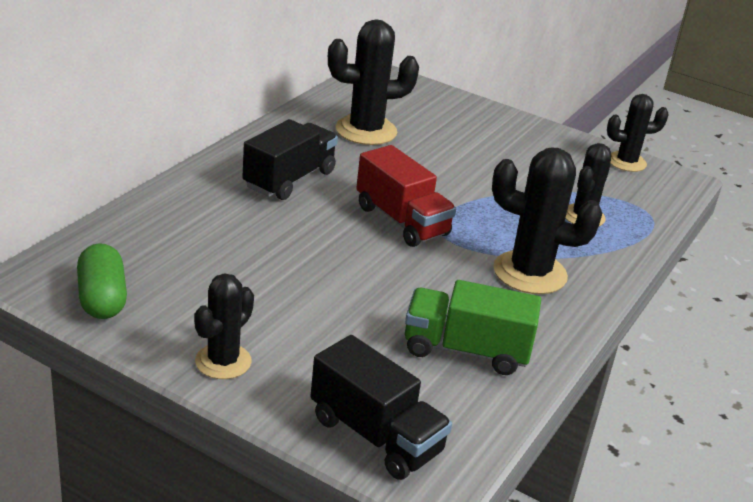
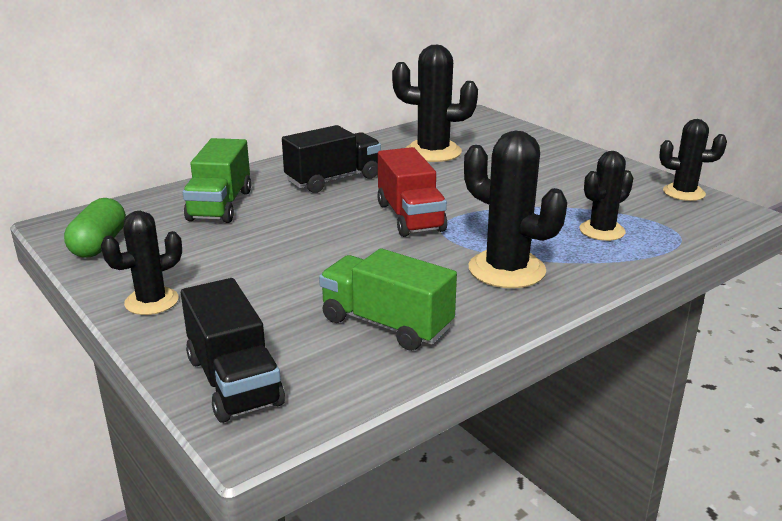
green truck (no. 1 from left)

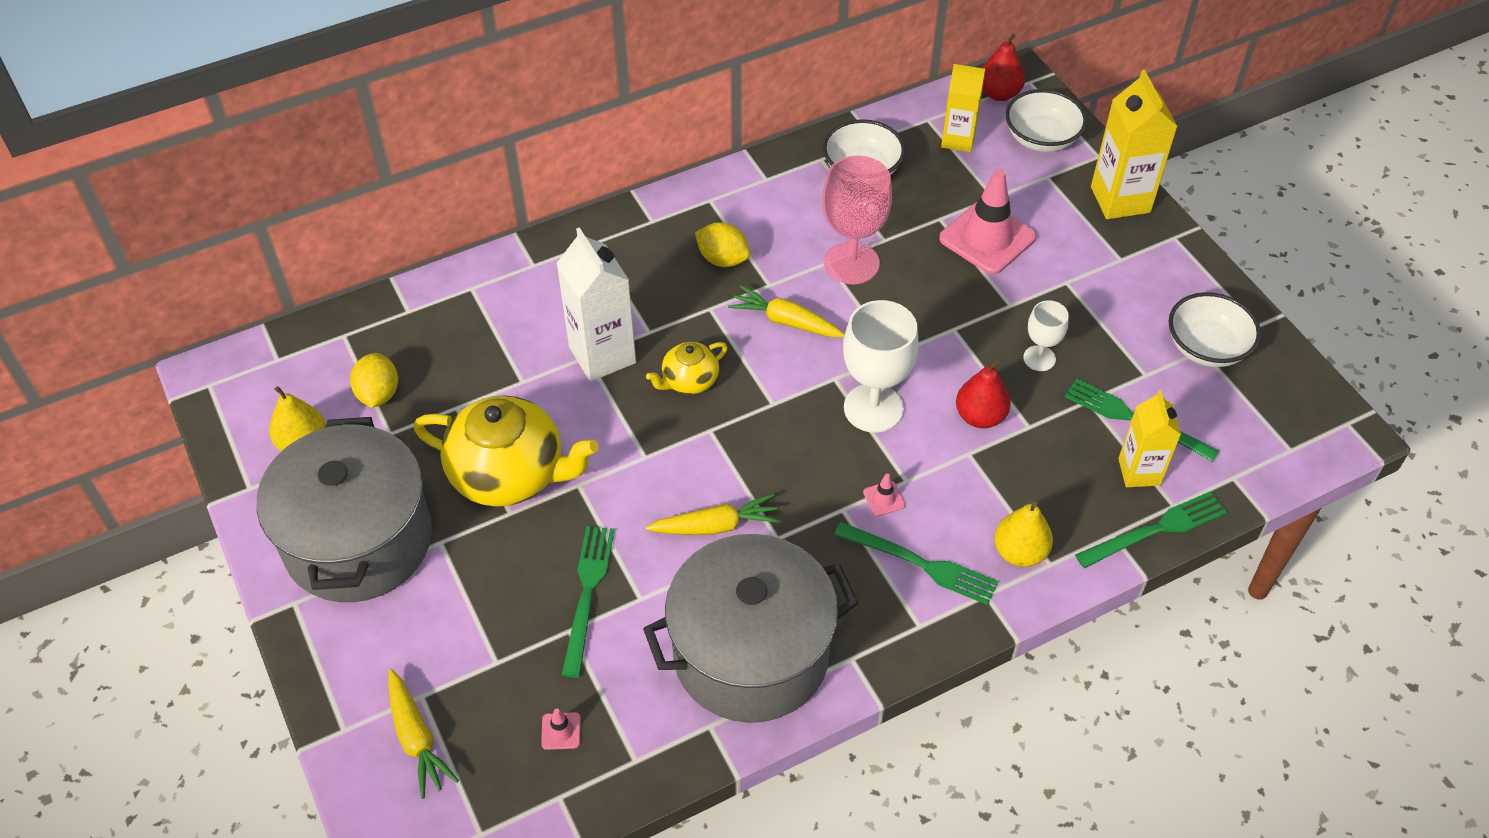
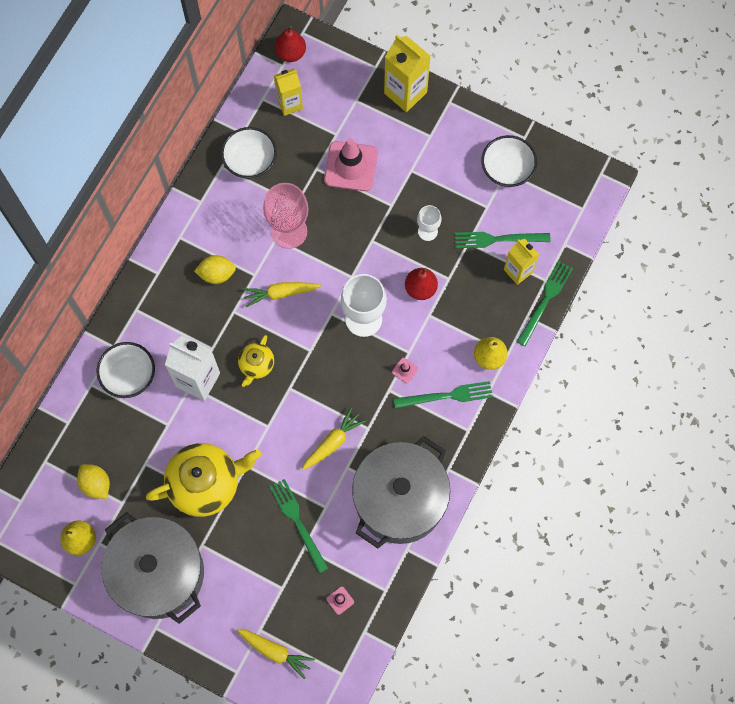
white bowl (no. 1 from left)

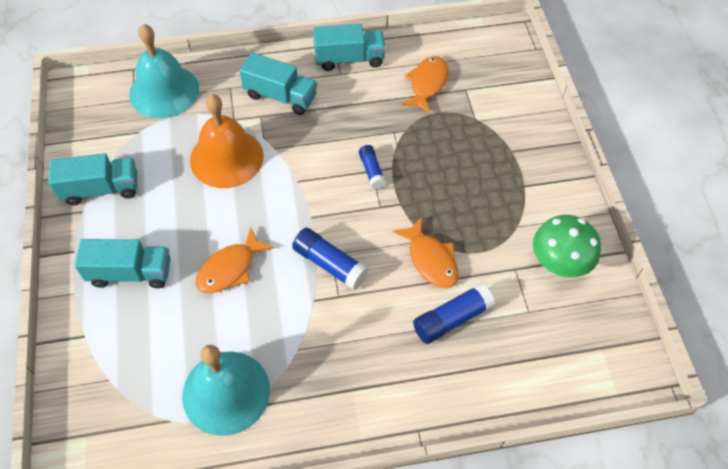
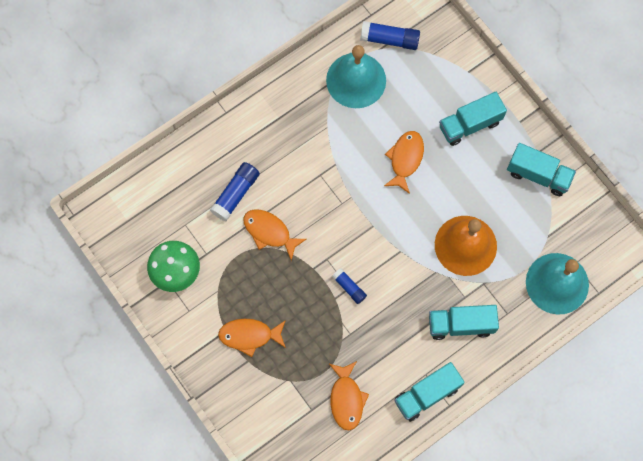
turquoise truck (no. 4 from left)
blue glue stick (no. 3 from left)
orange fish (no. 1 from left)

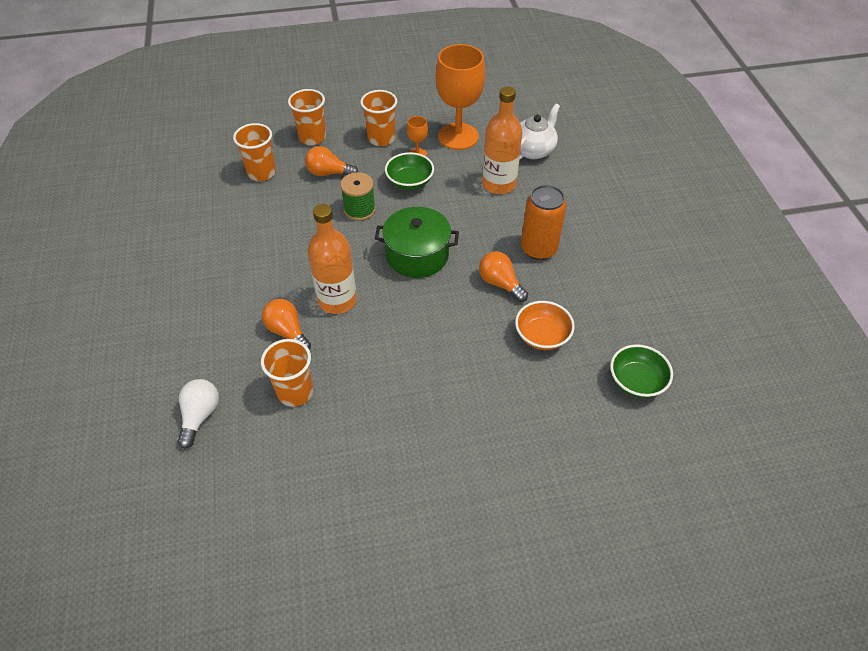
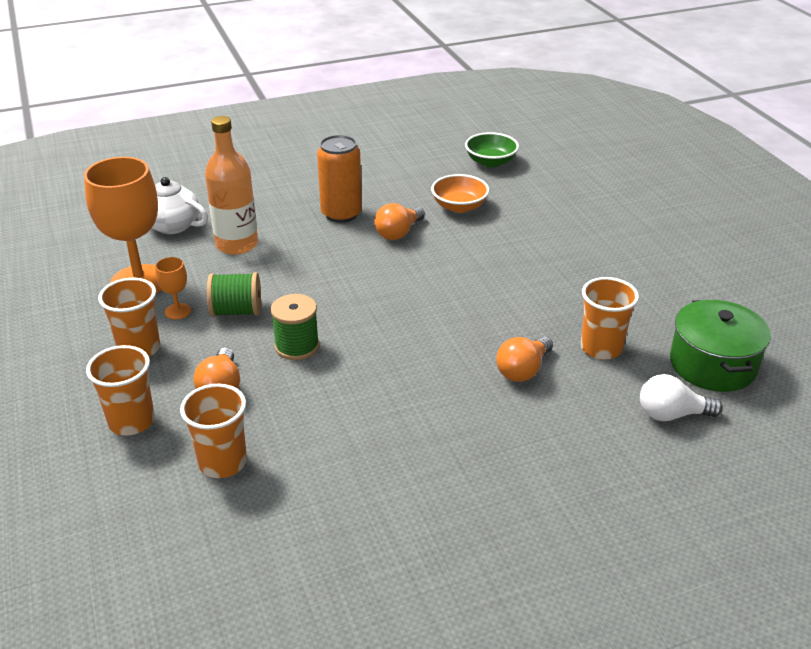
orange bottle (no. 1 from left in the first image)
green pot
green spool (no. 1 from left)

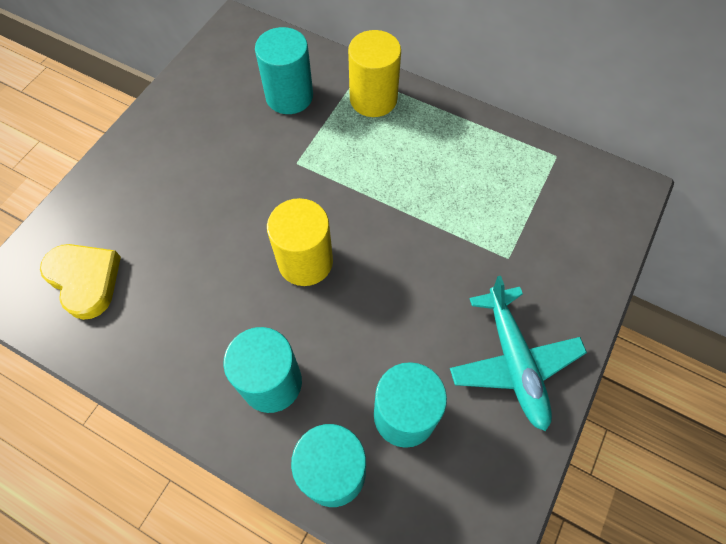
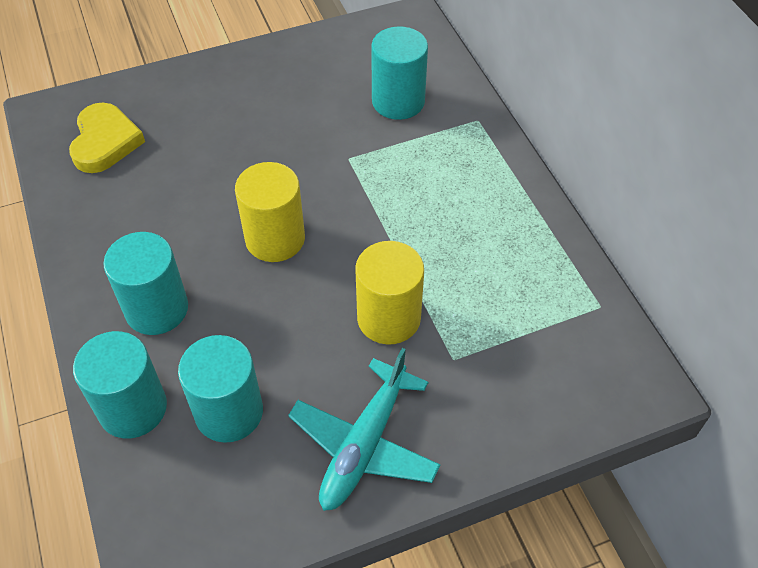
yellow cylinder (no. 2 from left)

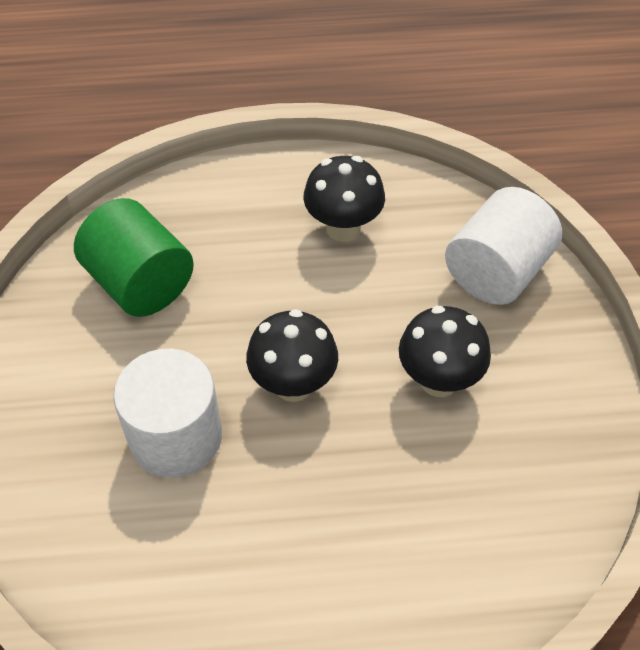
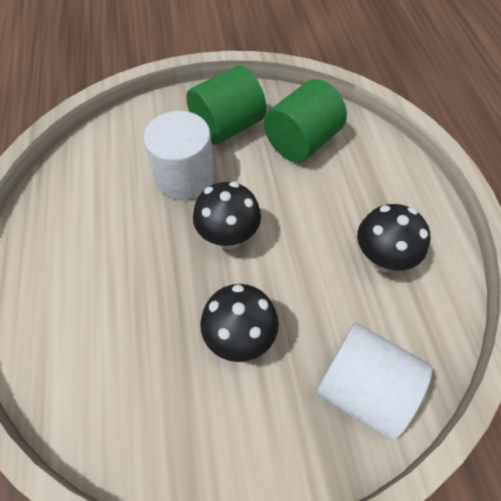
green cylinder (no. 1 from left)

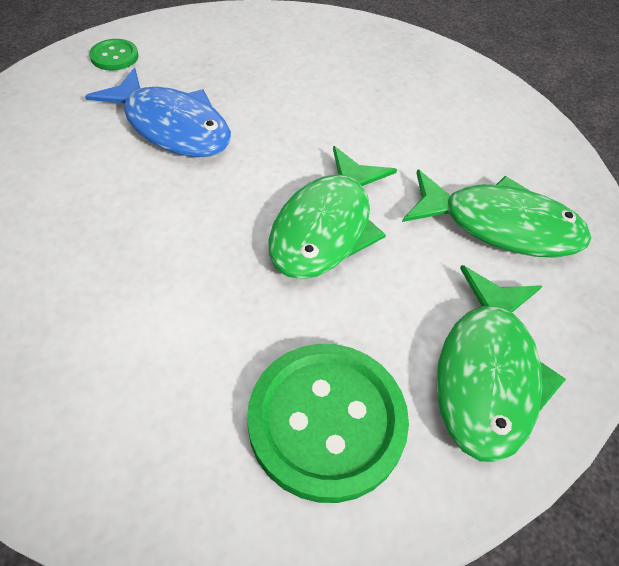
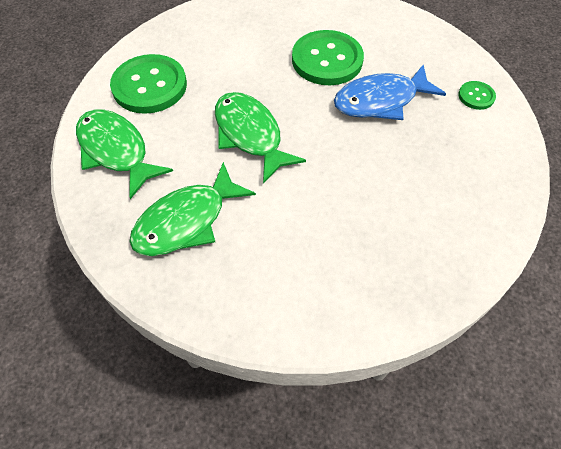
green button (no. 2 from left)

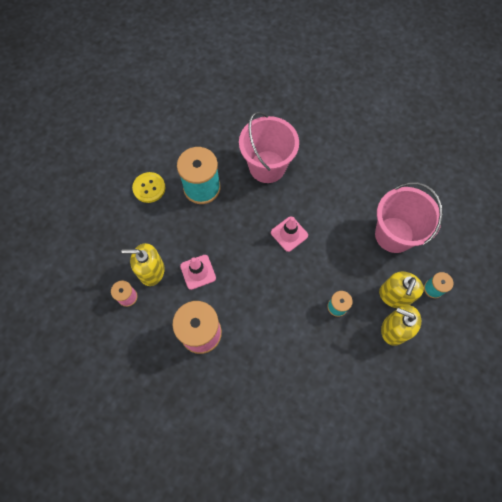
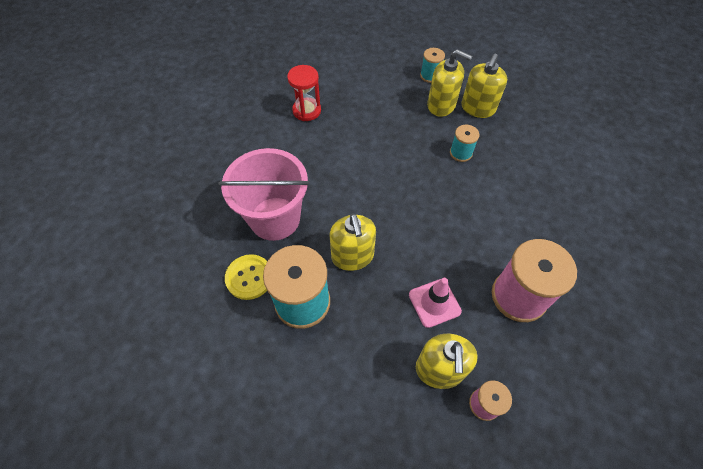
yellow button
pink traffic cone (no. 2 from left in the first image)
pink bucket (no. 2 from left in the first image)
red hourglass
yellow soap dispenser (no. 1 from left)

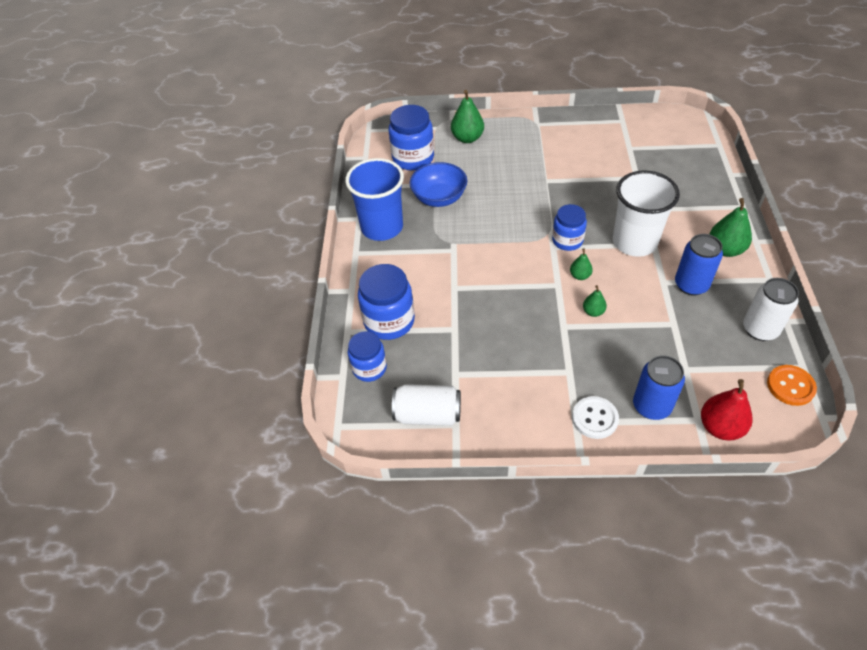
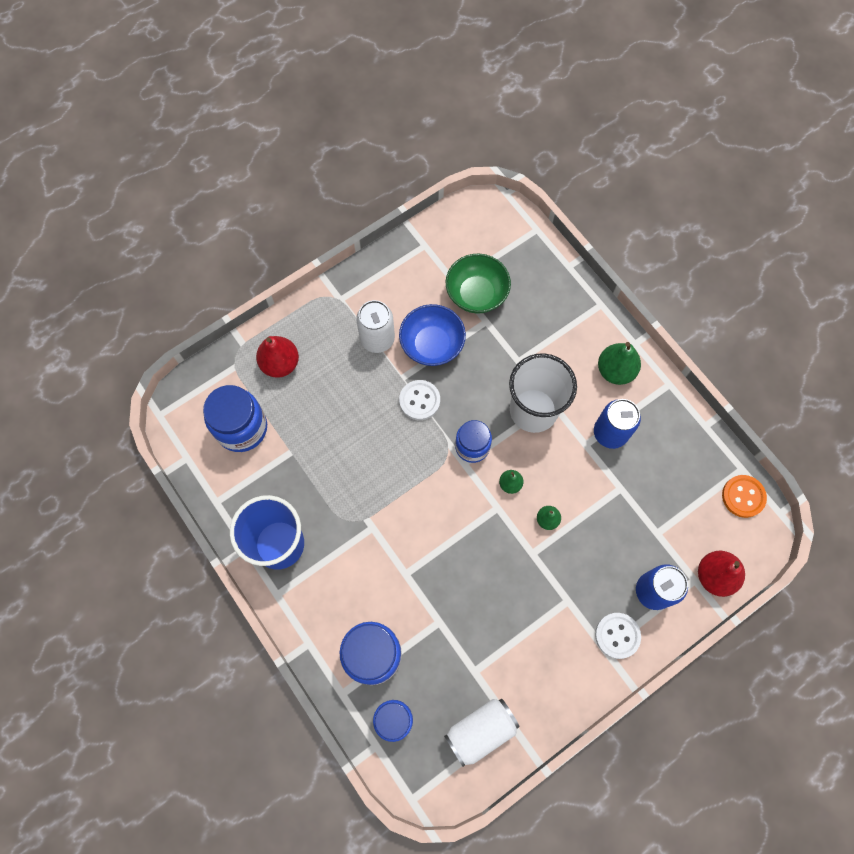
blue bowl
red pear (no. 1 from left)
white can (no. 1 from left)
white button (no. 1 from left)
green bowl

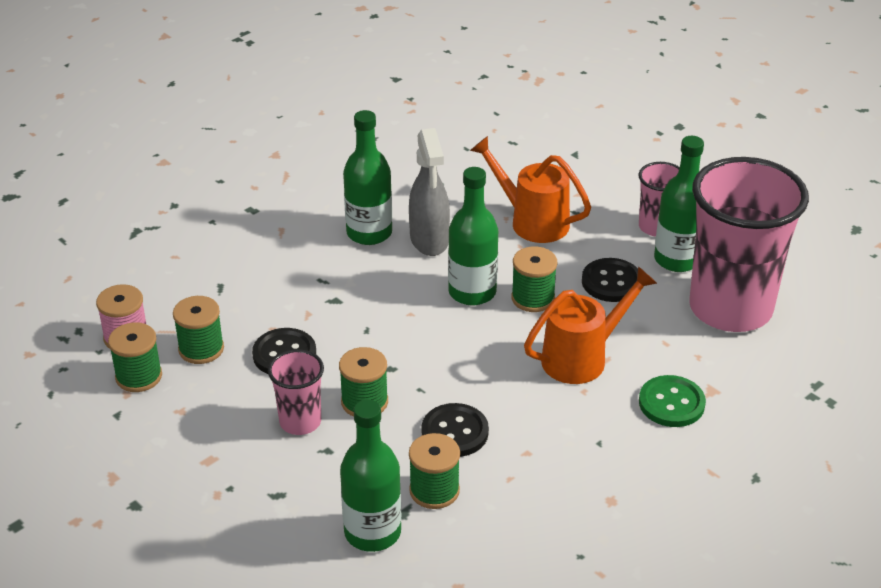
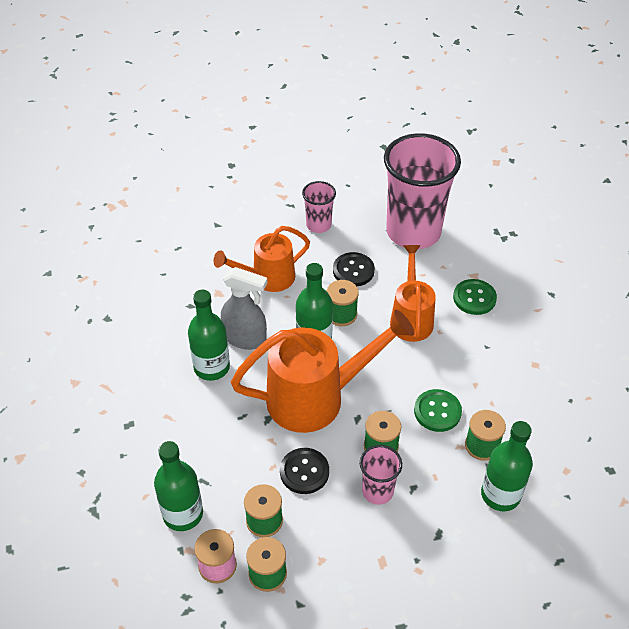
green button (no. 1 from left)
green bottle (no. 1 from left)
orange watering can (no. 2 from left)

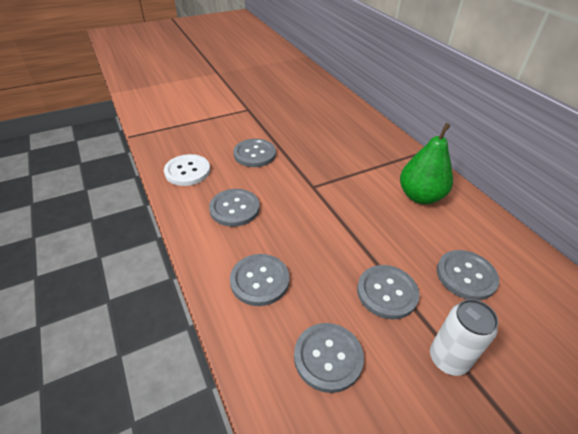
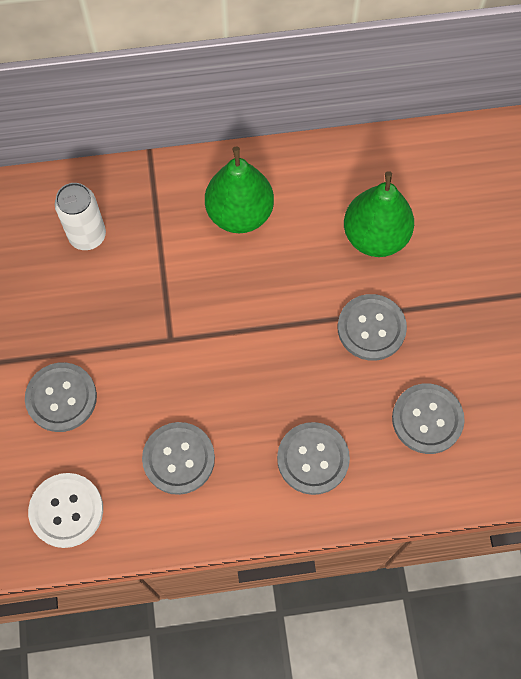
white can
green pear (no. 2 from left)

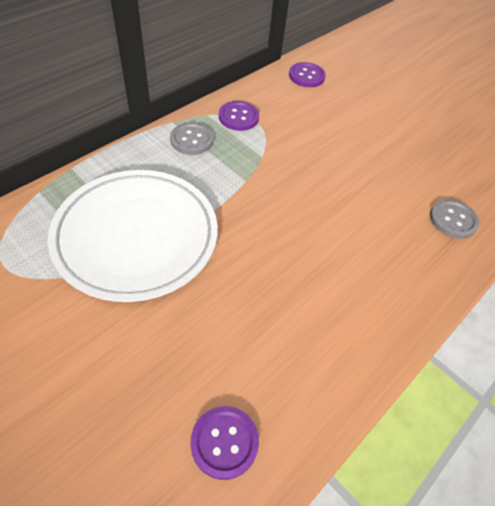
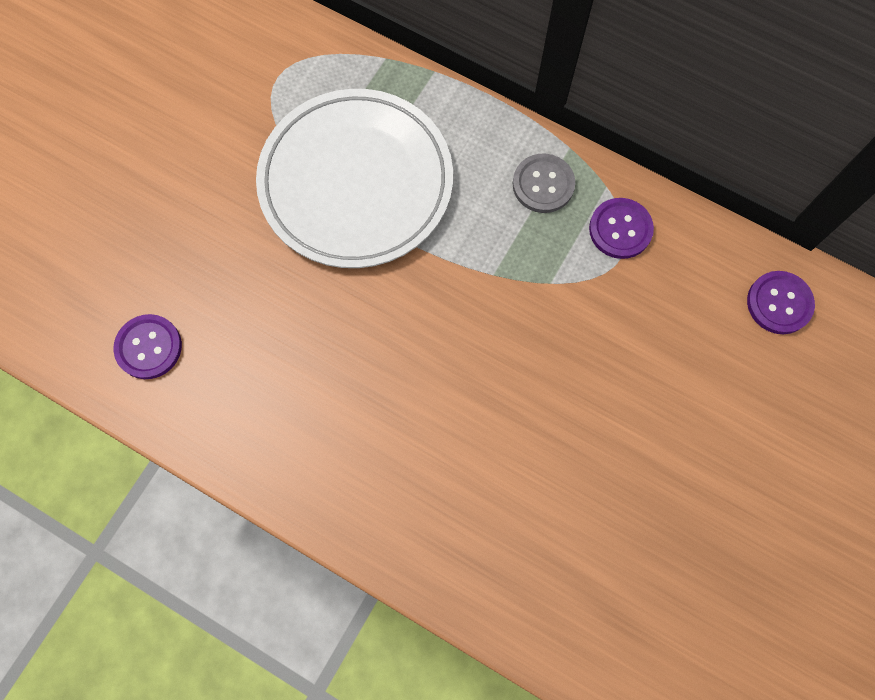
grey button (no. 2 from left in the first image)

